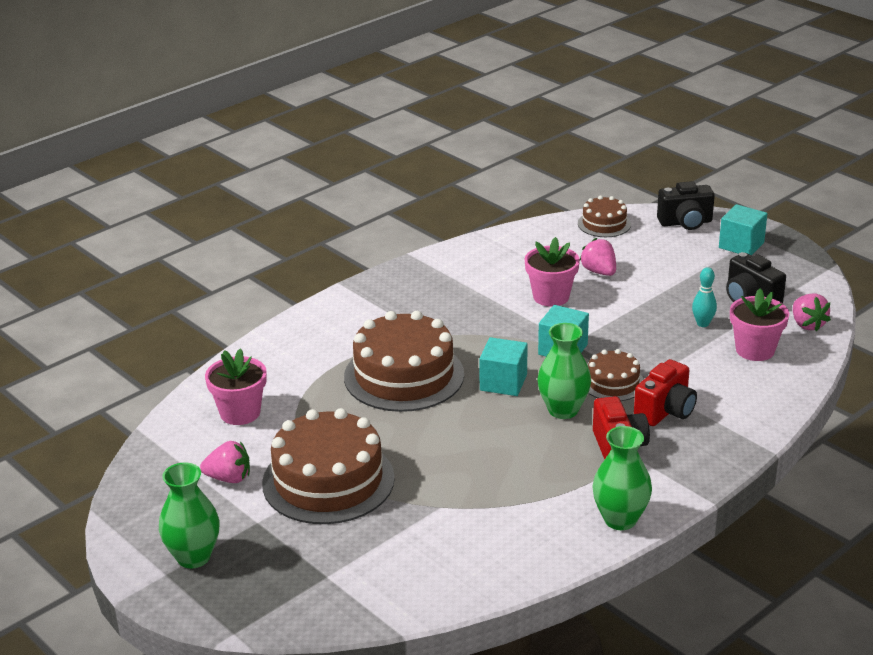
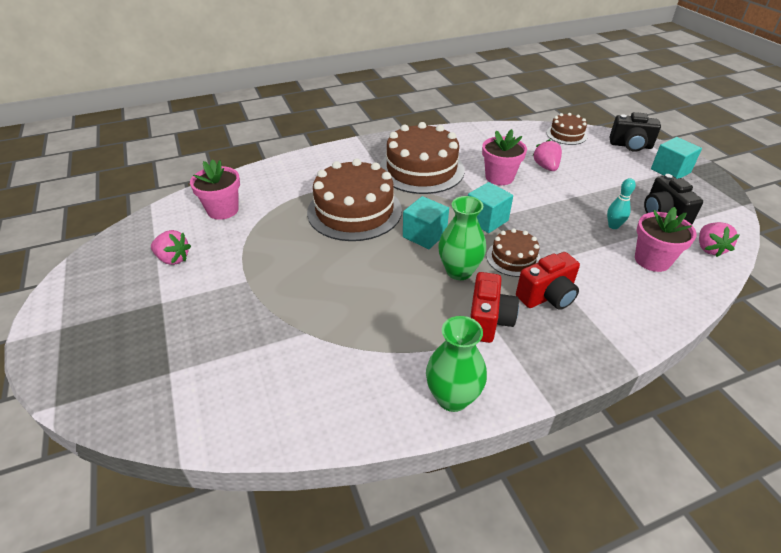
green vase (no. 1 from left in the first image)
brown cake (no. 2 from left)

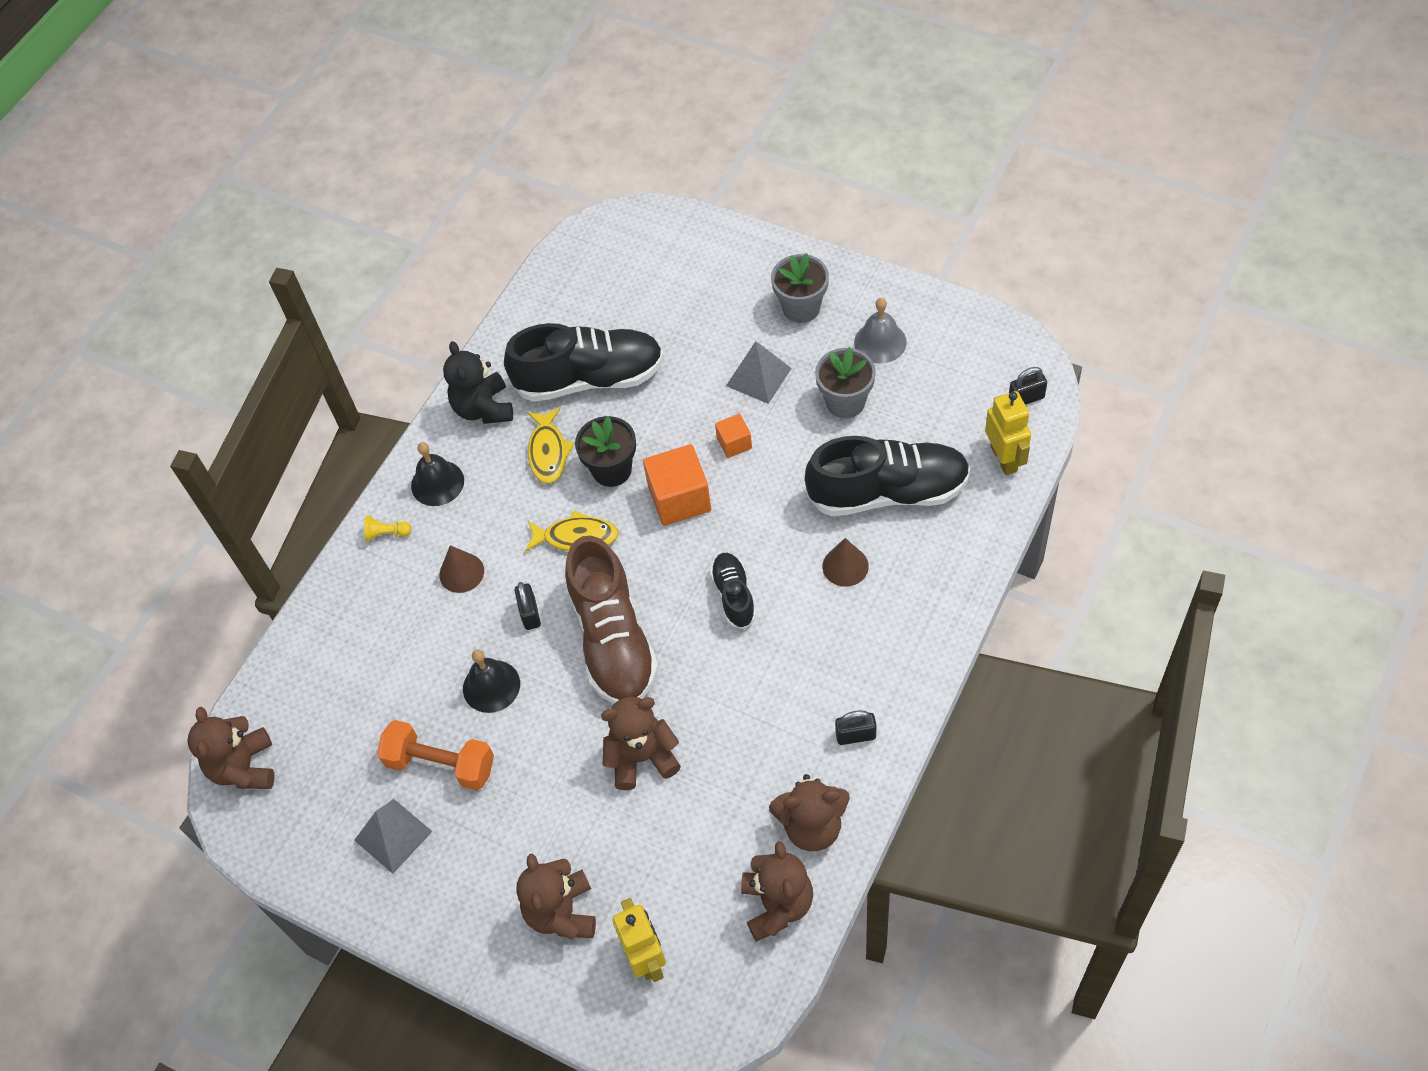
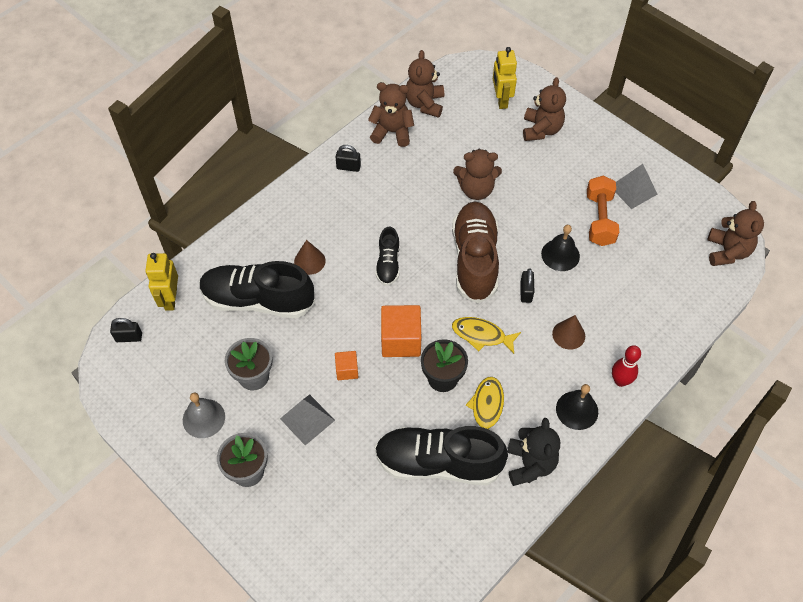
red bowling pin
orange dumbbell

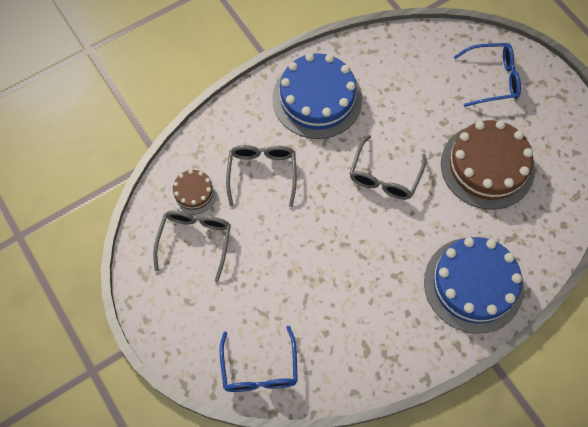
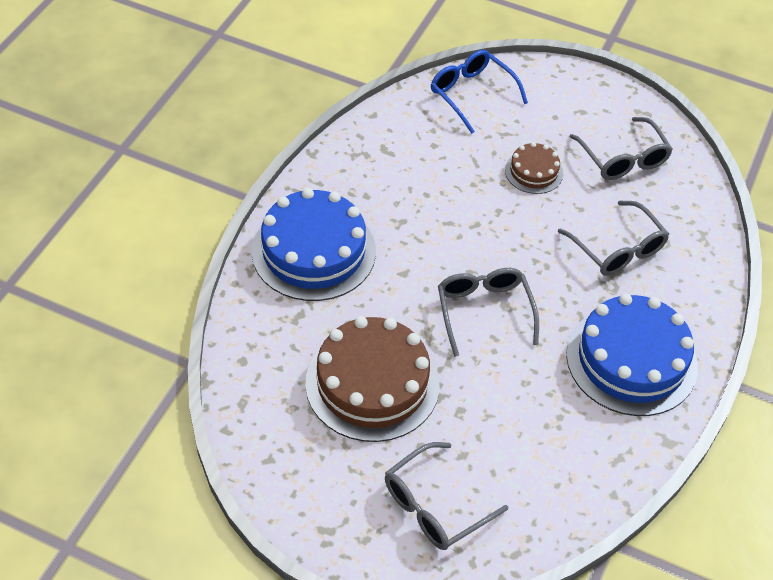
brown cake (no. 2 from left)
grey glasses (no. 1 from left)

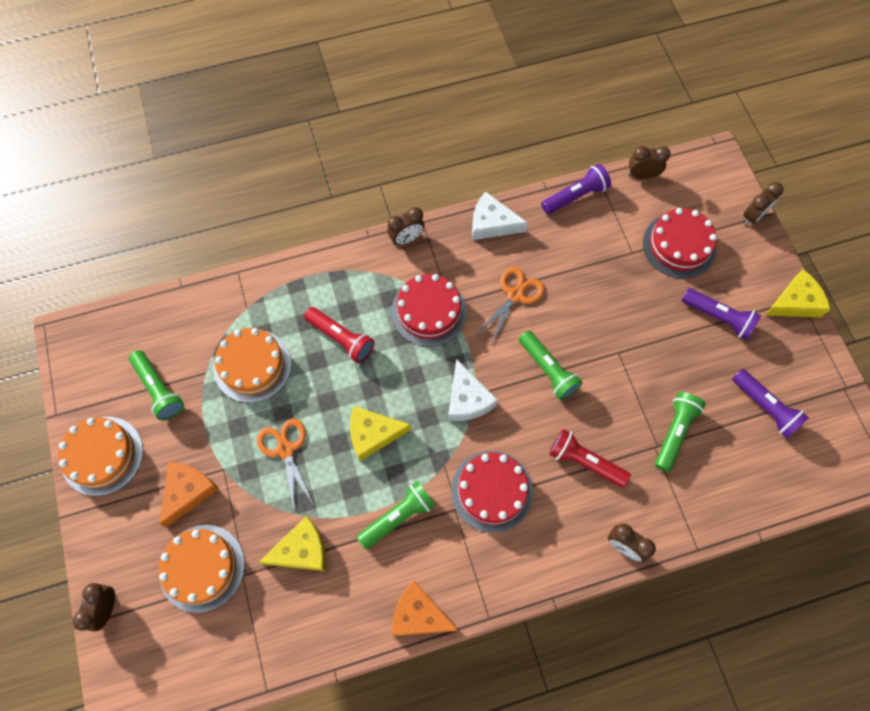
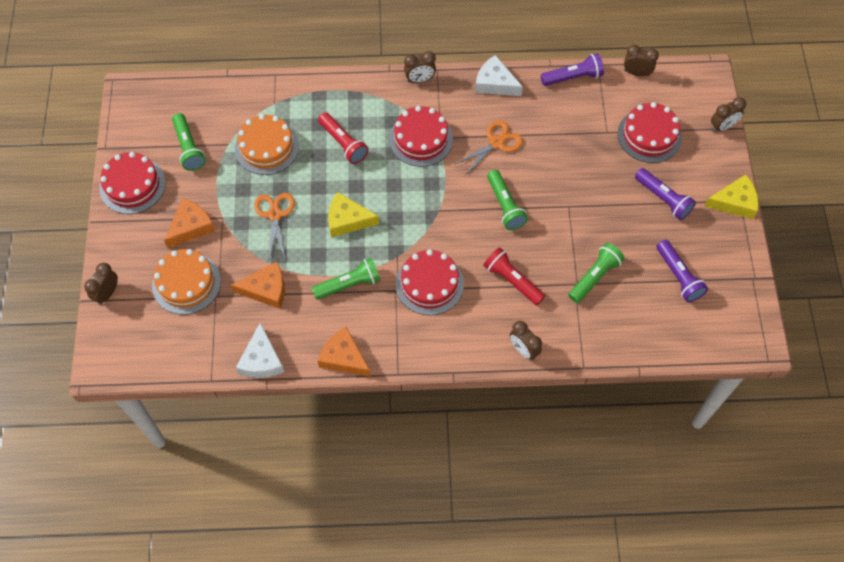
red cake (no. 1 from left)
orange cheese (no. 2 from left)
white cheese (no. 1 from left)

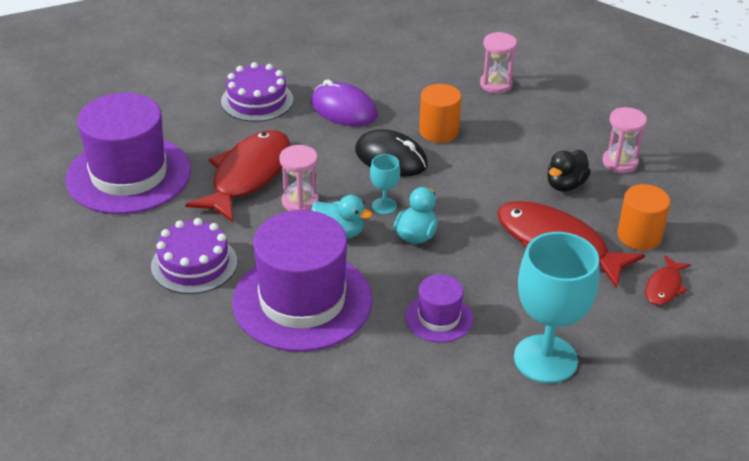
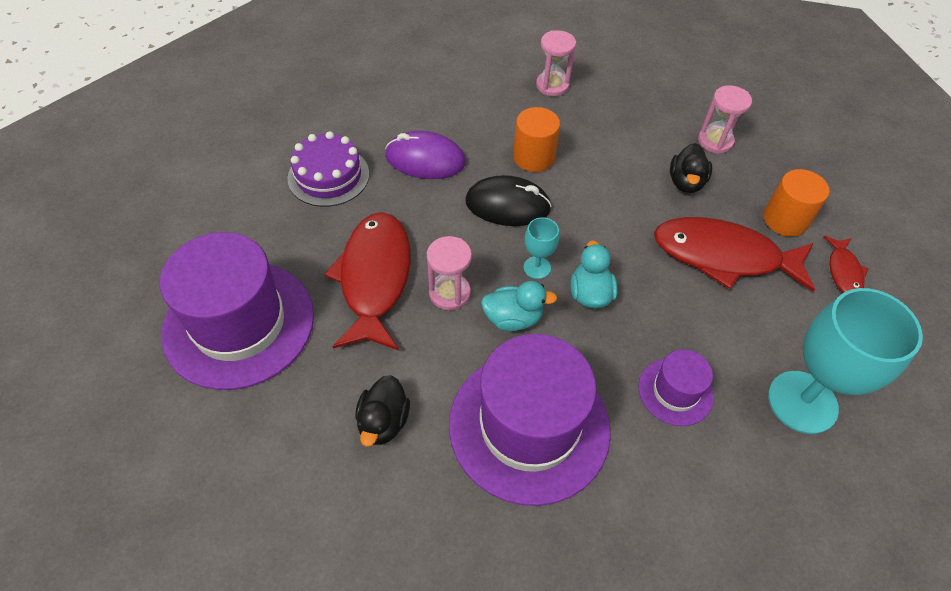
black duck (no. 1 from left)

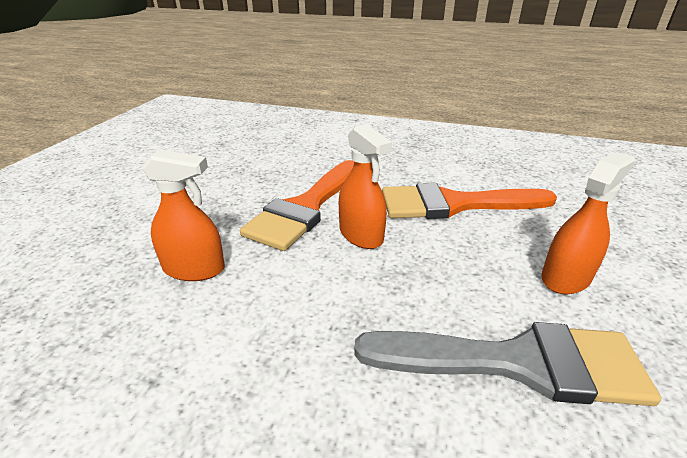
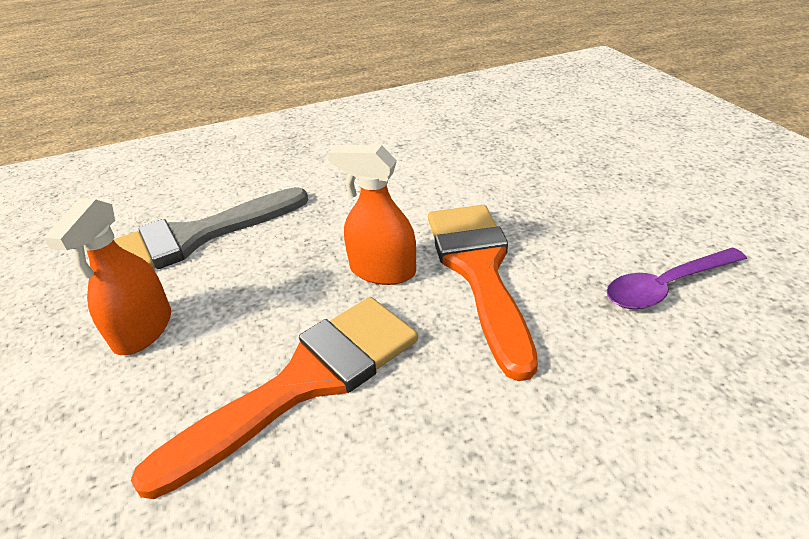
orange spray bottle (no. 1 from left in the first image)
purple spoon

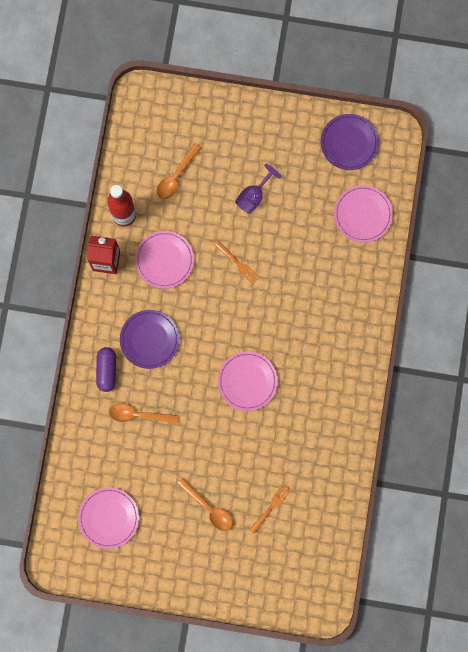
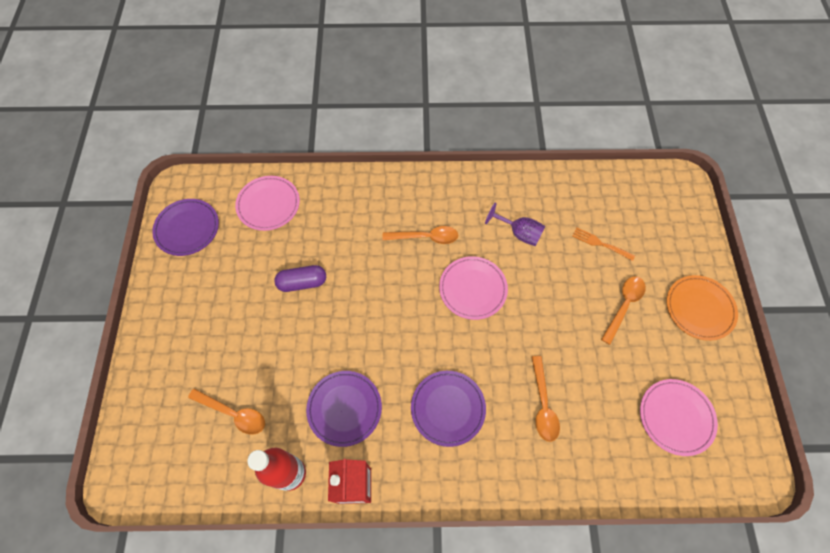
purple capsule
purple plate (no. 2 from left)
orange fork (no. 1 from left in the first image)
purple goblet
orange spoon (no. 2 from left)
orange plate

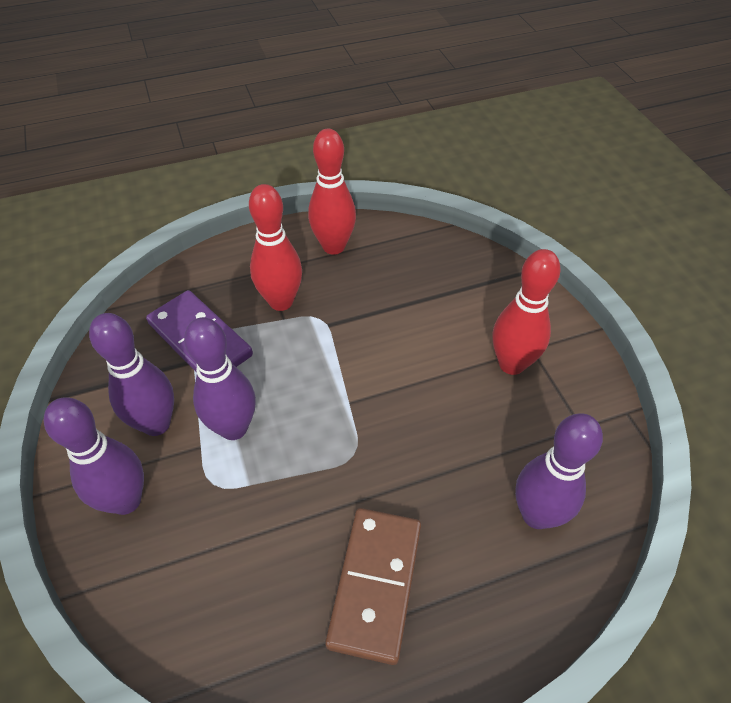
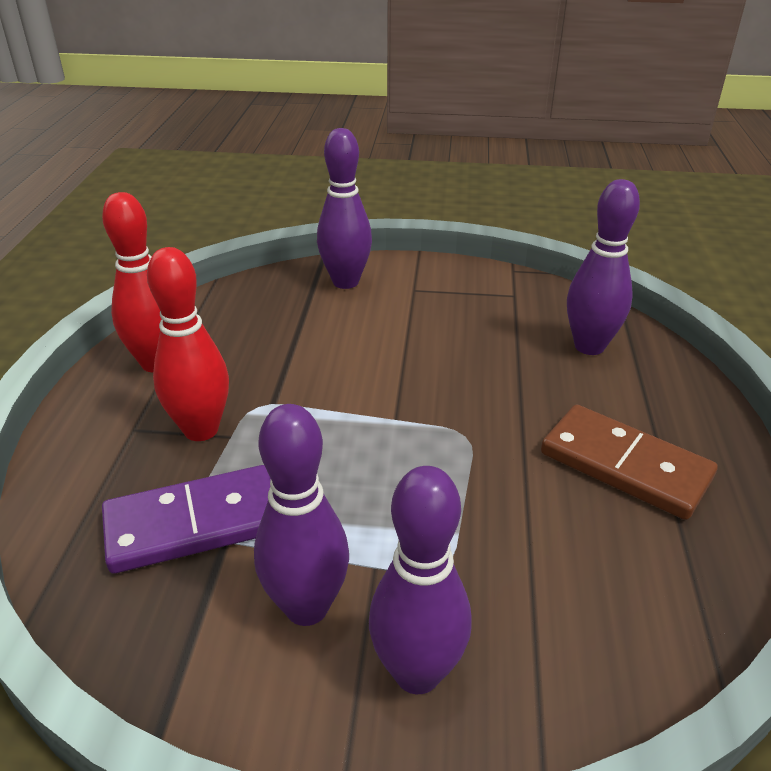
purple bowling pin (no. 2 from left)
red bowling pin (no. 3 from left in the first image)

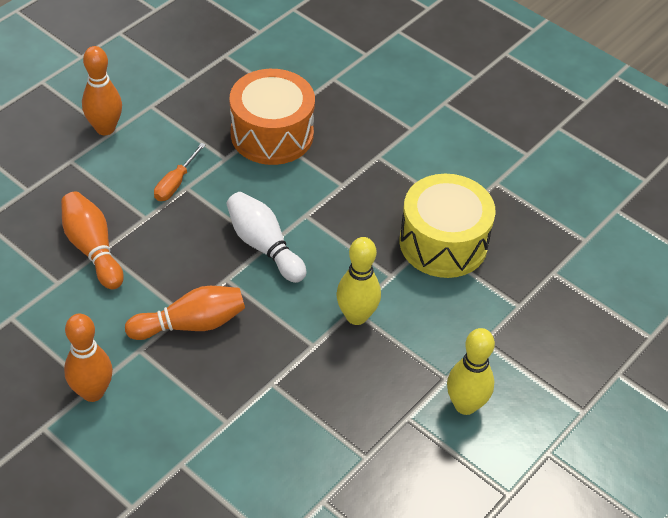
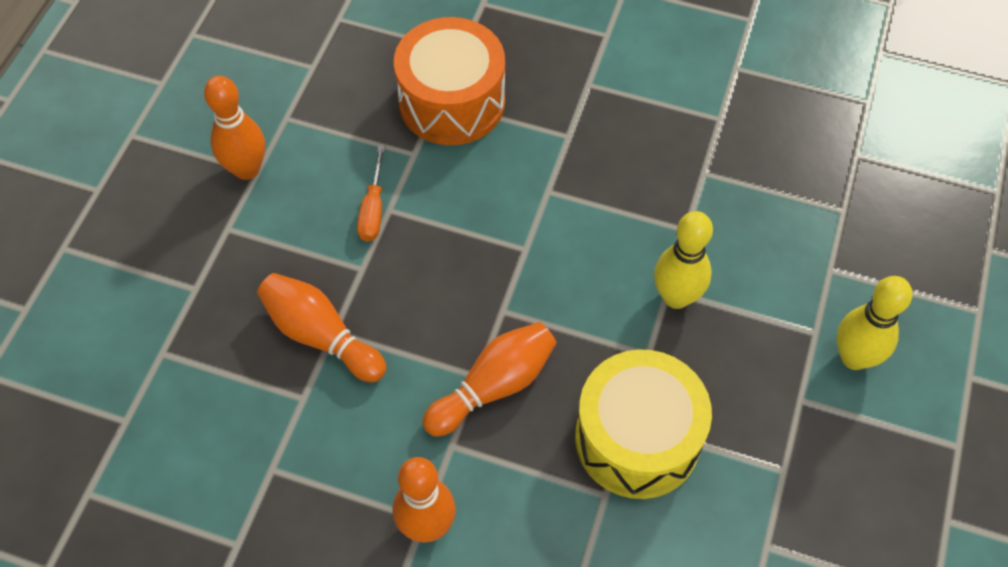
white bowling pin
yellow drum

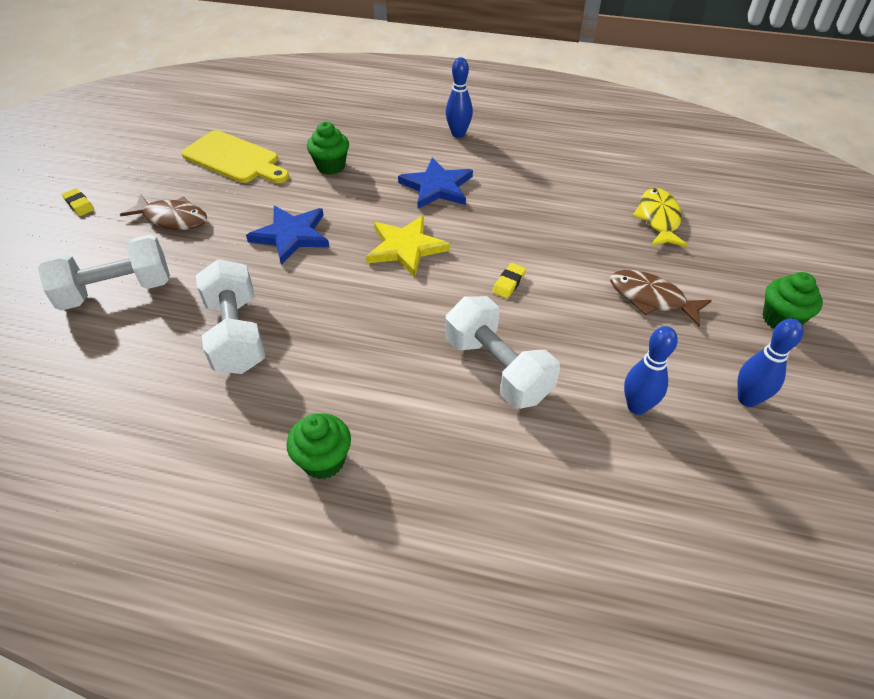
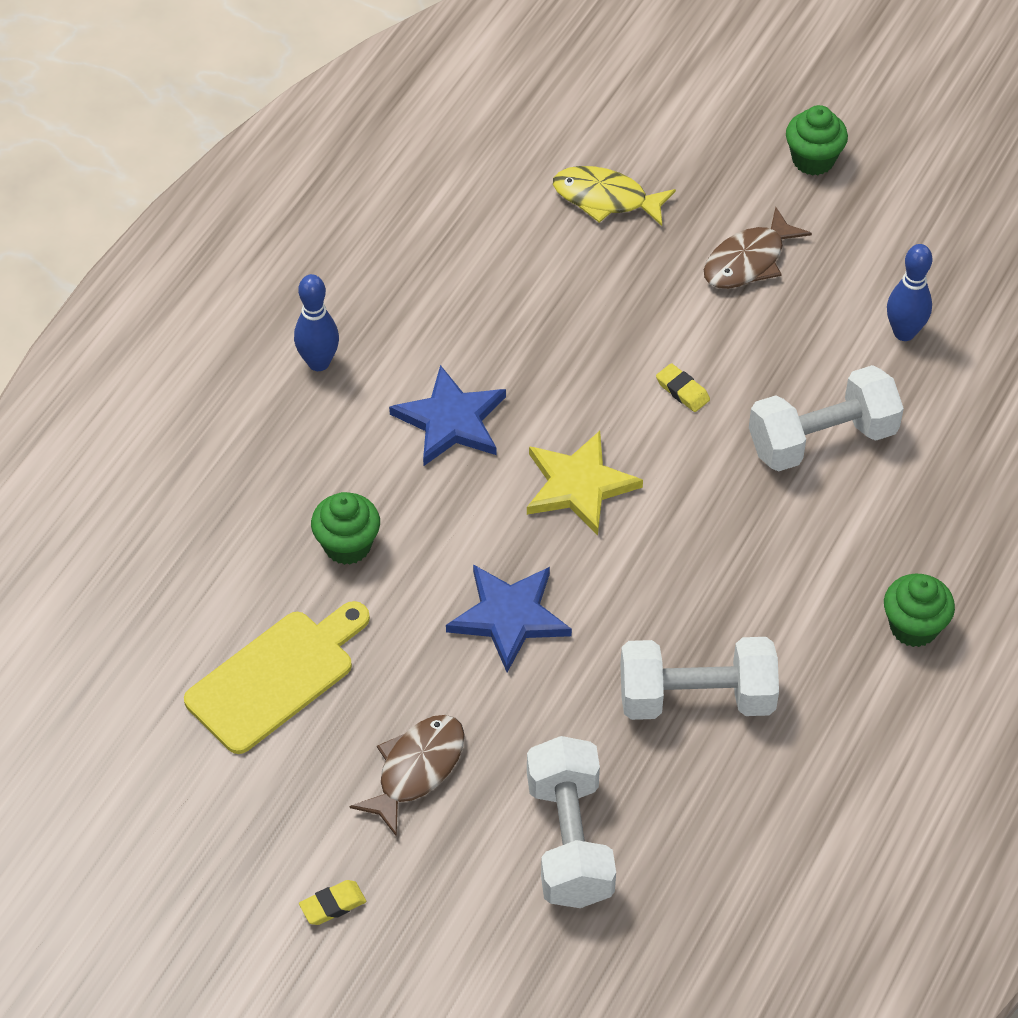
blue bowling pin (no. 3 from left in the first image)

